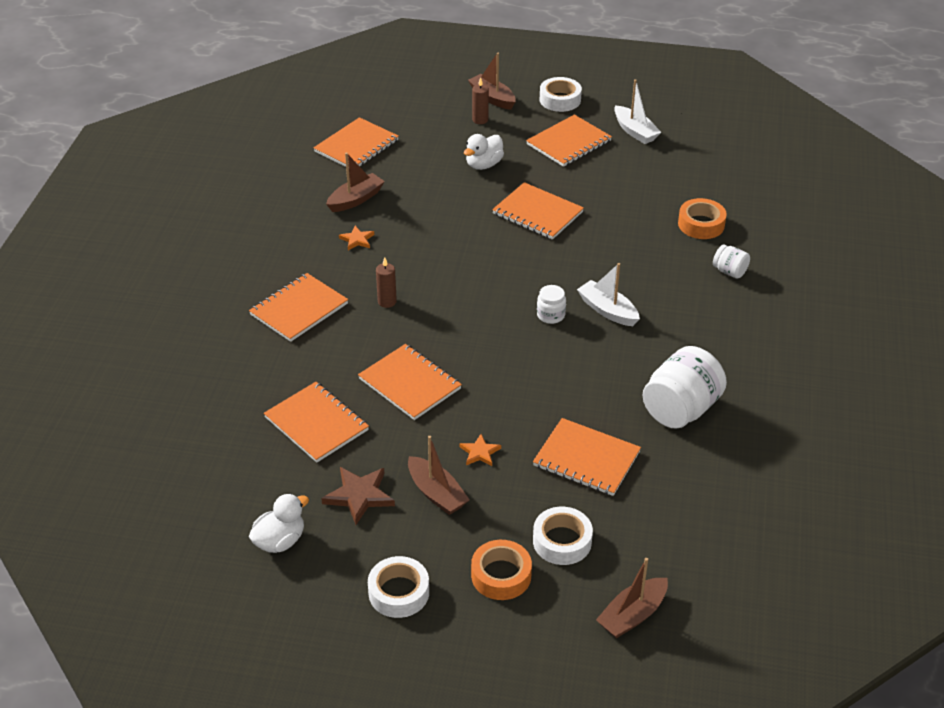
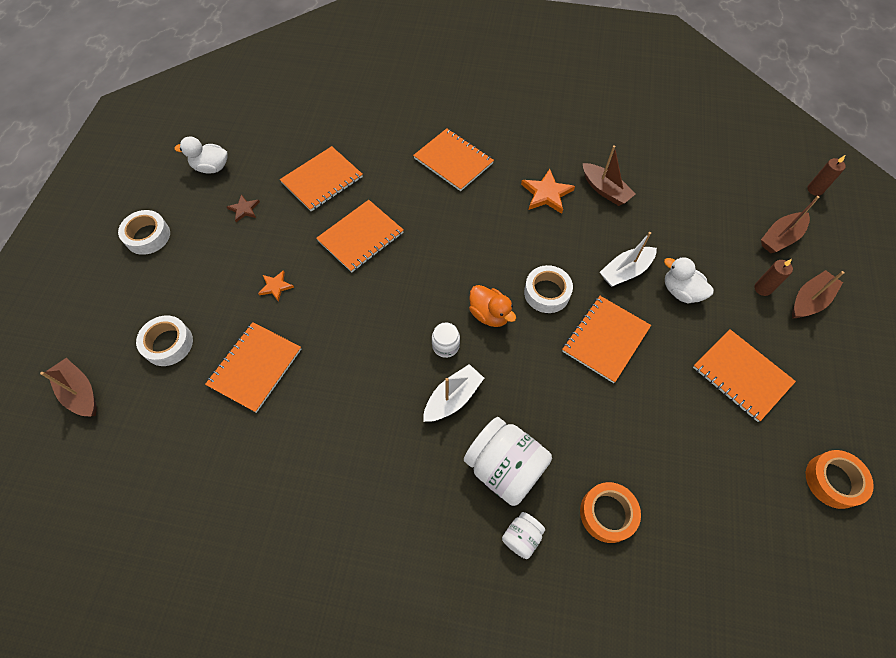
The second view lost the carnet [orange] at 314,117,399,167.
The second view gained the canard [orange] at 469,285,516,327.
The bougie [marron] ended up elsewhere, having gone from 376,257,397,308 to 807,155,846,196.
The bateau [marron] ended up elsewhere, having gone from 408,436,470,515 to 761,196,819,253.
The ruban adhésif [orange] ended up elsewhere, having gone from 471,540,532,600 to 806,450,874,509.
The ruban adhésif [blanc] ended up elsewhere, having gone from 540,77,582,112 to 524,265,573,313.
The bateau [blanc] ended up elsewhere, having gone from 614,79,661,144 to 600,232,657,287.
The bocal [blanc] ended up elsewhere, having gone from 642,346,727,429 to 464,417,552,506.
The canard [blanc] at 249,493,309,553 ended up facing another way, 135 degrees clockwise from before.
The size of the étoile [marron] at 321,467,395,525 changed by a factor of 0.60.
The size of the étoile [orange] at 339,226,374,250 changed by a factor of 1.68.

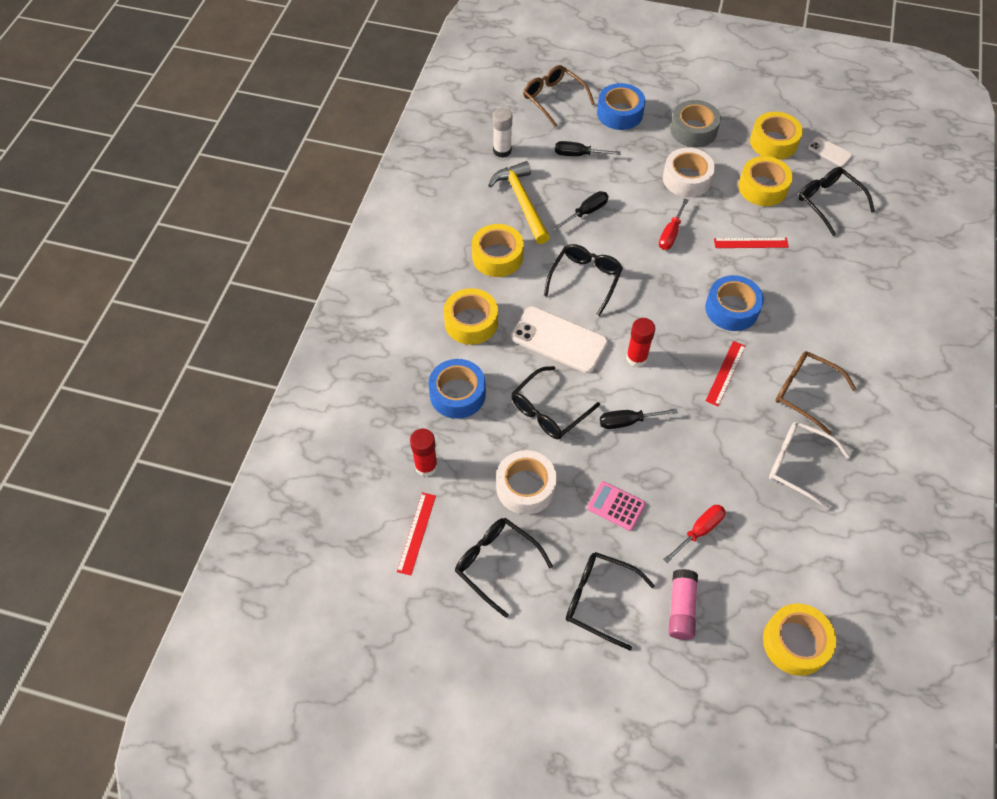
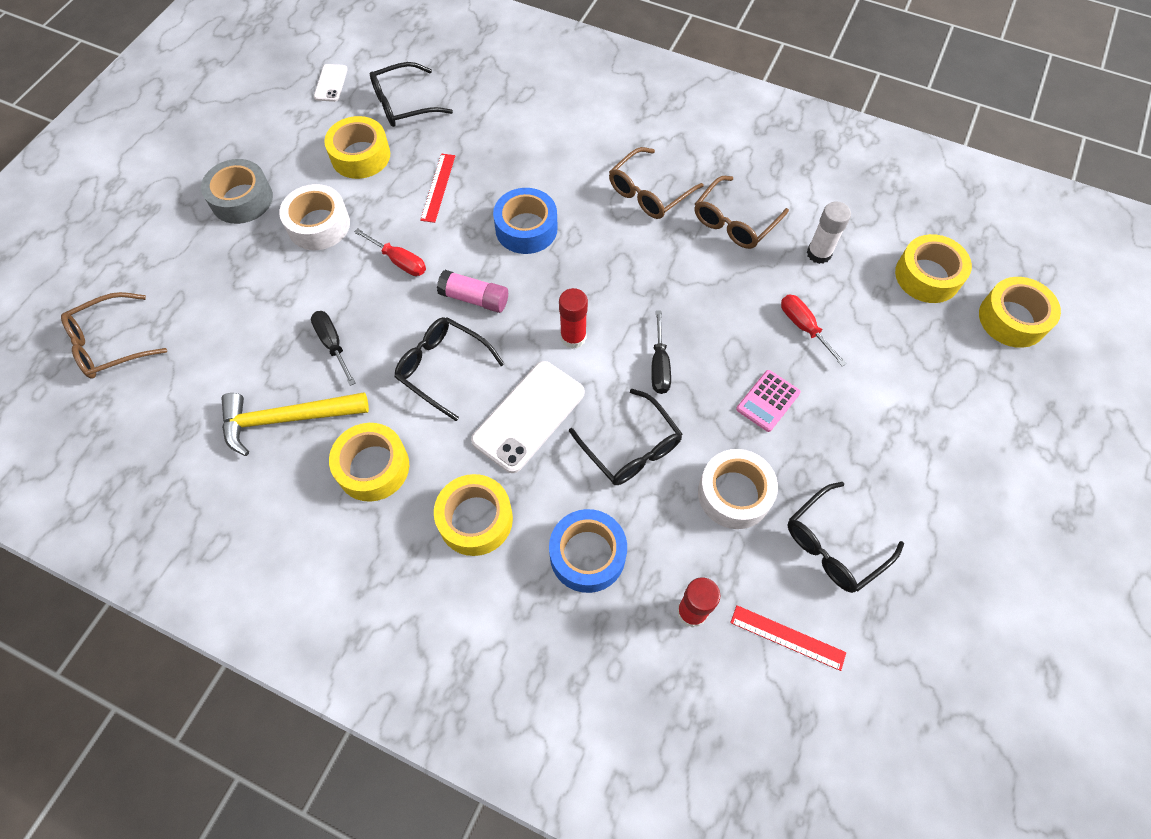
The second view lost the tournevis [noir] at 555,141,621,156.
The second view lost the lunettes [noir] at 566,552,655,650.
The second view lost the ruban adhésif [bleu] at 597,83,645,130.
The second view lost the règle [rouge] at 706,341,746,406.
The bâton de colle [blanc] ended up elsewhere, having gone from 493,108,512,158 to 807,201,851,264.
The bâton de colle [rose] ended up elsewhere, having gone from 668,569,698,640 to 437,270,508,313.
The ruban adhésif [jaune] ended up elsewhere, having gone from 750,112,803,160 to 979,277,1061,348.
What was the lunettes [blanc] at 769,421,850,510 turned into the lunettes [marron] at 694,176,789,249.
The téléphone [blanc] at 808,137,852,167 ended up facing another way, 45 degrees counterclockwise from before.

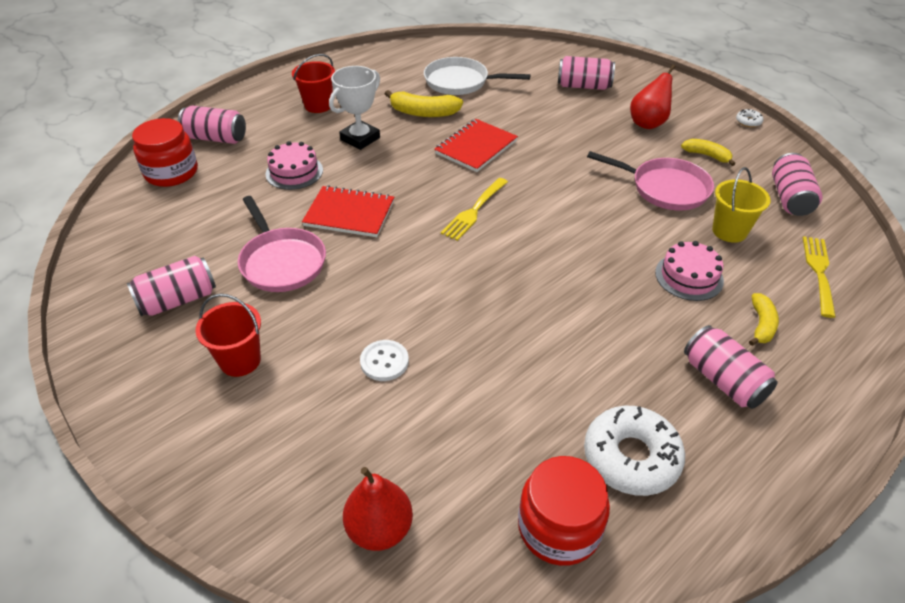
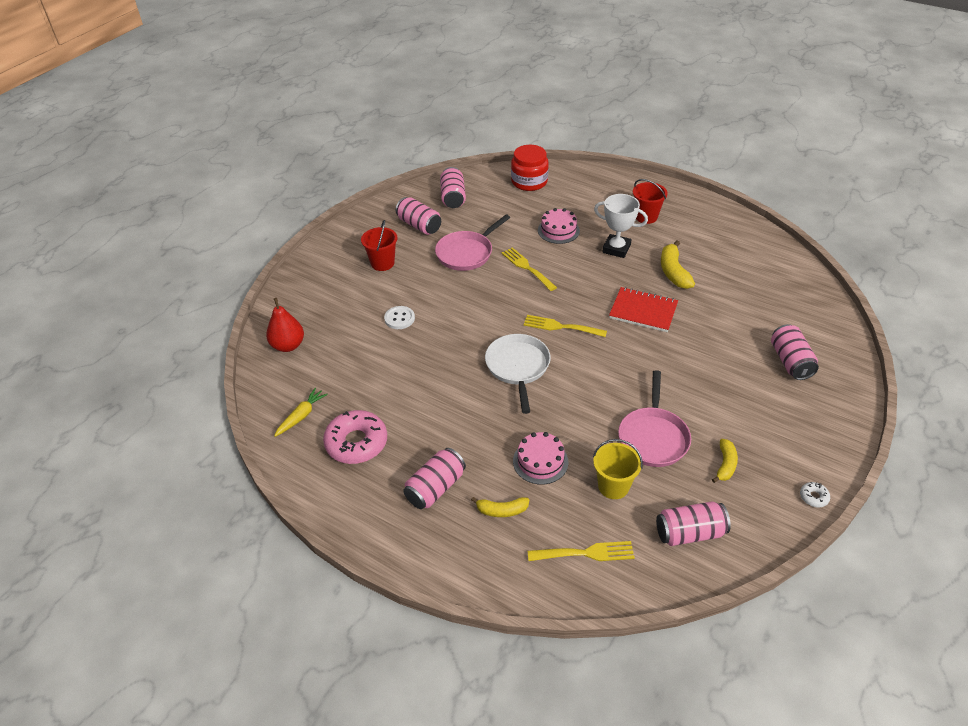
The second view lost the poire [rouge] at 630,65,676,129.
The canette [rose] ended up elsewhere, having gone from 178,106,246,144 to 440,167,466,208.
The poêle [blanc] ended up elsewhere, having gone from 424,57,530,95 to 485,334,551,414.
Where the carnet [rouge] stood at 302,186,394,237, the fourchette [jaune] came to stand at 501,247,557,291.
Where the bocal [rouge] stood at 518,456,610,566, the carotte [jaune] came to stand at 274,388,328,437.
What was the beignet [blanc] at 584,406,685,496 turned into the beignet [rose] at 323,410,387,464.

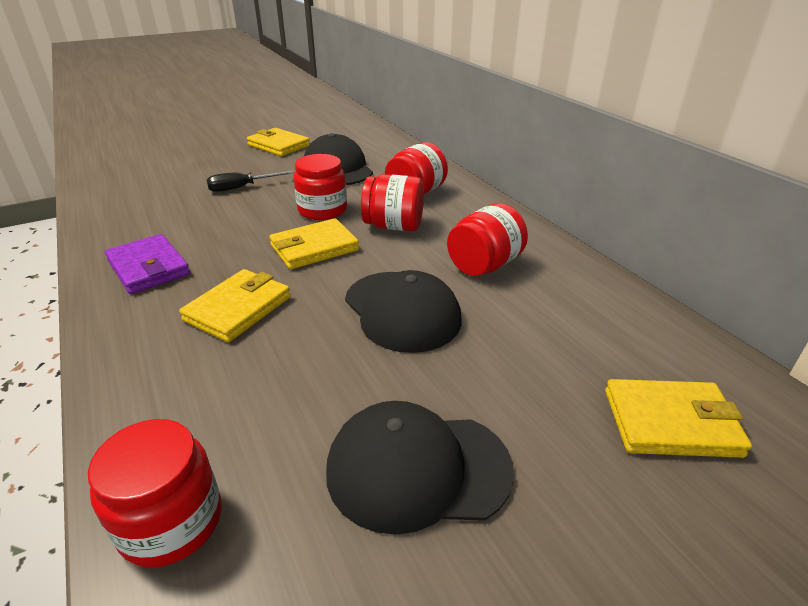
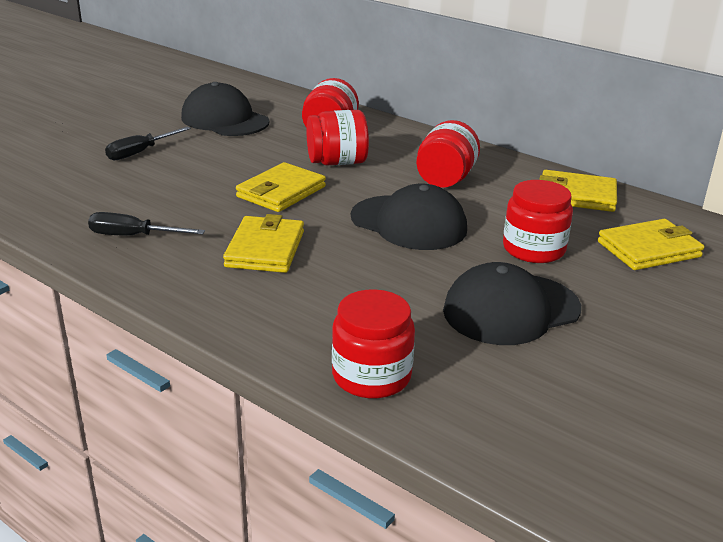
The portefeuille [jaune] ended up elsewhere, having gone from 247,128,310,156 to 539,170,617,212.
The bocal [rouge] ended up elsewhere, having gone from 293,154,347,220 to 503,180,573,263.
Where the portefeuille [violet] stood at 105,234,190,294, the tournevis [noir] came to stand at 88,212,205,236.

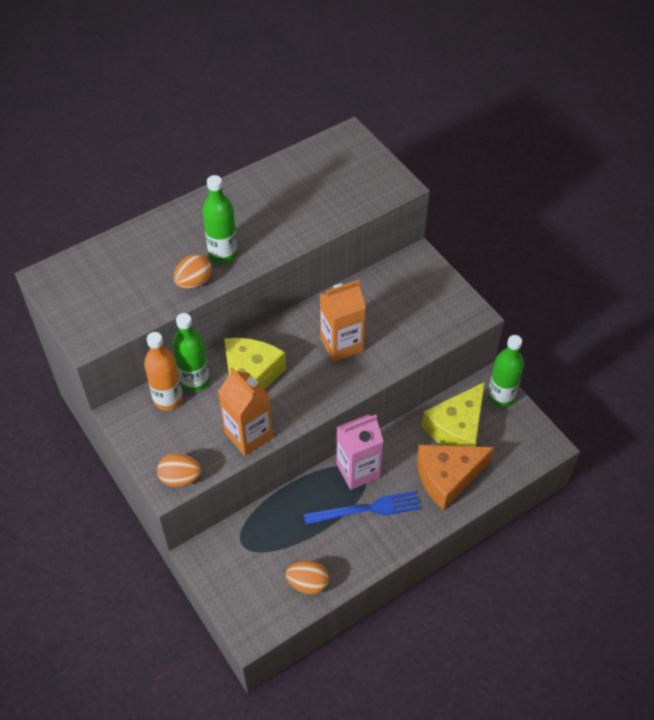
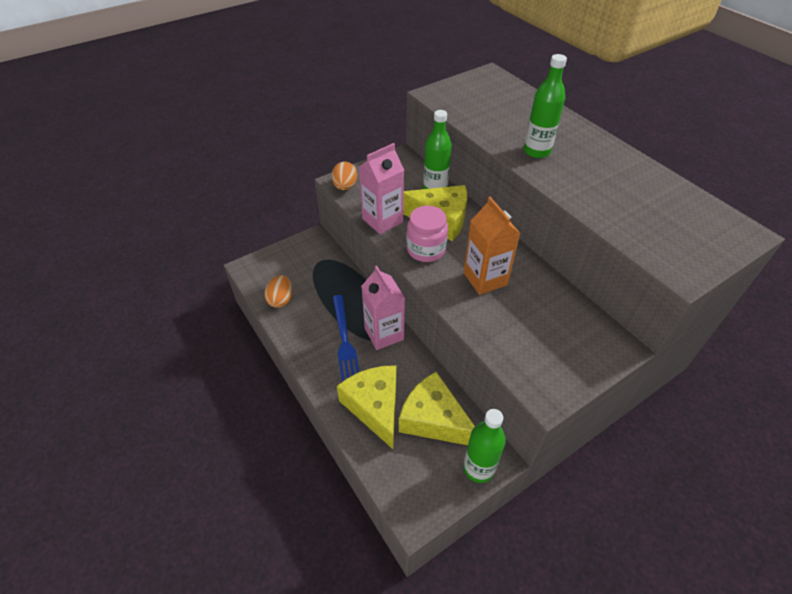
The second view lost the bouteille [orange] at 144,332,183,411.
The second view lost the œuf [orange] at 174,254,212,289.
The second view gained the bocal [rose] at 406,206,448,262.
What was the brique de lait [orange] at 218,367,273,456 turned into the brique de lait [rose] at 359,143,404,234.
What was the fromage [orange] at 417,445,494,510 turned into the fromage [jaune] at 337,365,396,449.

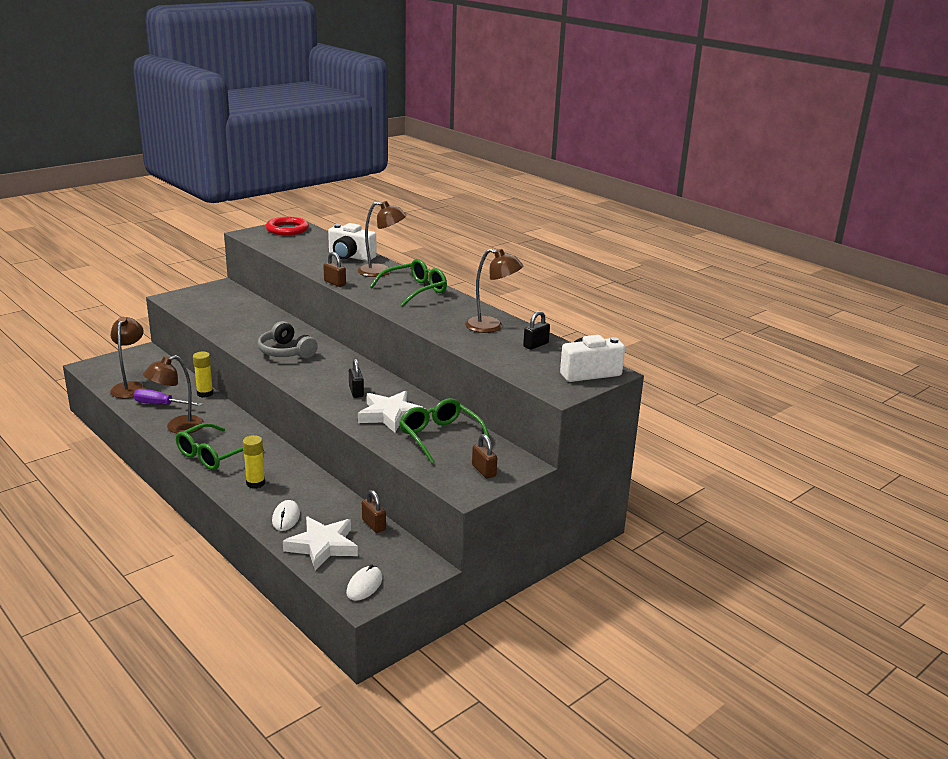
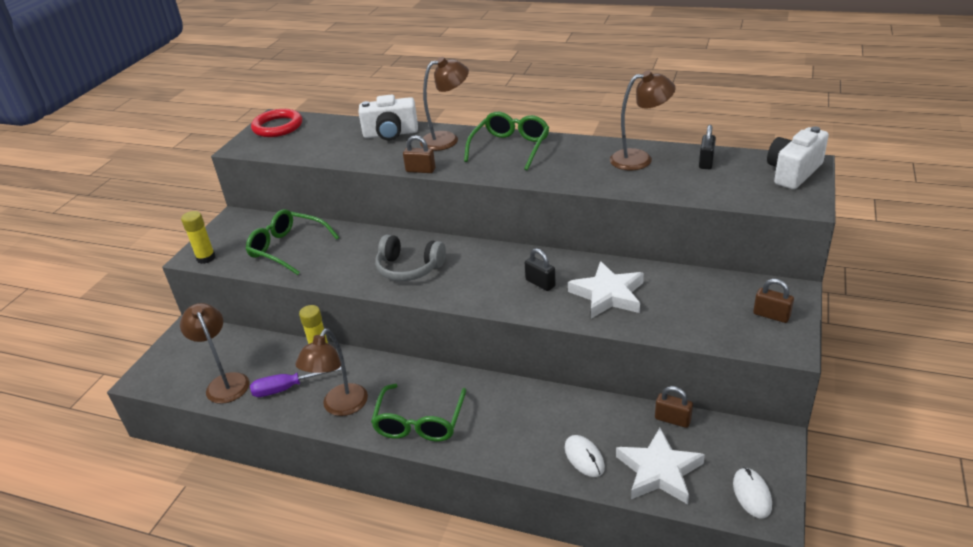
The bâton de colle [jaune] ended up elsewhere, having gone from 243,435,265,489 to 181,211,216,264.
The lunettes [vert] ended up elsewhere, having gone from 399,398,490,464 to 246,209,339,275.

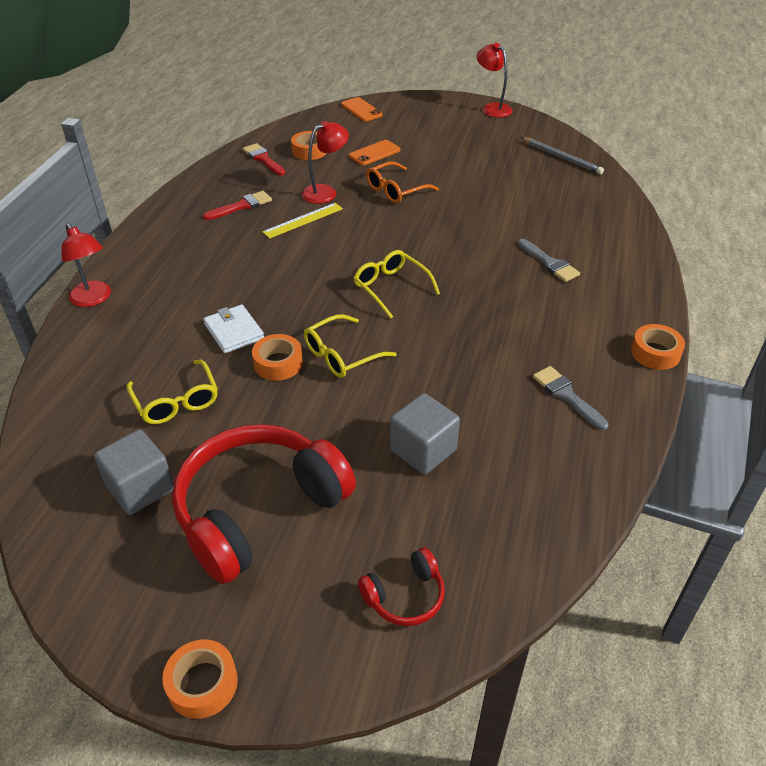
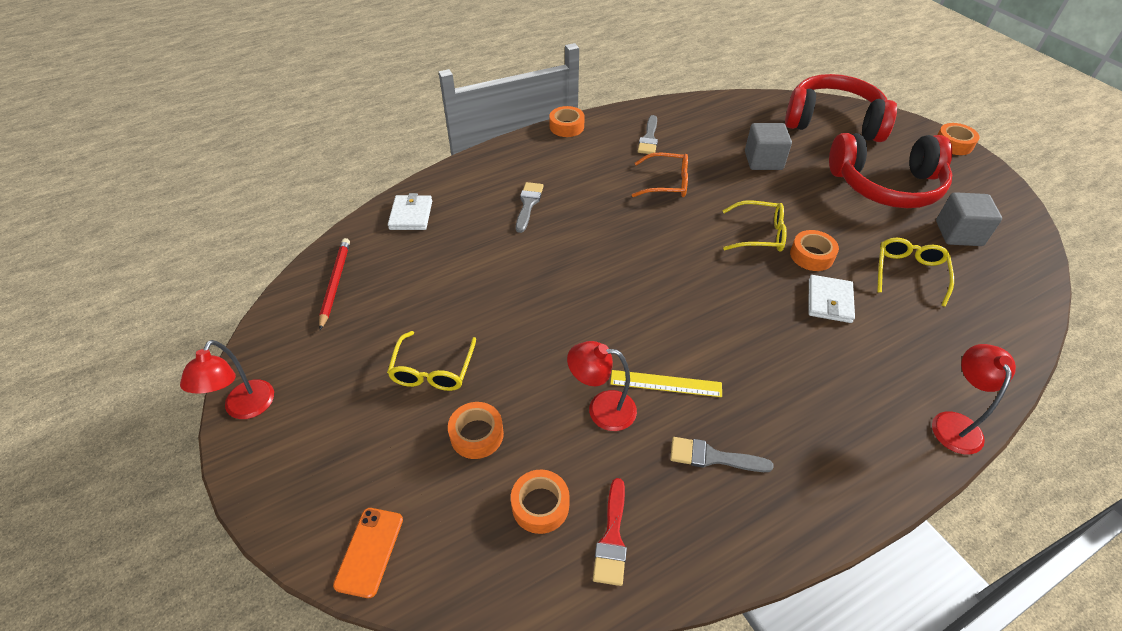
The second view gained the portefeuille [blanc] at 388,193,432,230.
The lunettes [jaune] ended up elsewhere, having gone from 354,250,440,319 to 387,331,476,391.
The lunettes [orange] ended up elsewhere, having gone from 366,161,439,203 to 632,153,688,197.
Where the téléphone [orange] stood at 349,140,400,165, the ruban adhésif [orange] came to stand at 448,402,504,459.
What was the pinceau [rouge] at 203,191,272,220 turned into the pinceau [gris] at 670,437,773,472.
What was the crayon [gris] at 521,137,604,174 turned into the crayon [rouge] at 319,238,350,330.
The size of the casque audio [rouge] at 358,548,445,626 changed by a factor of 2.24.

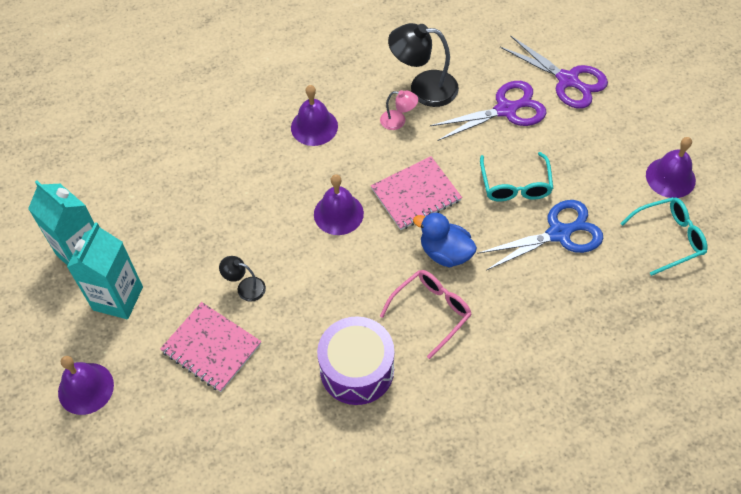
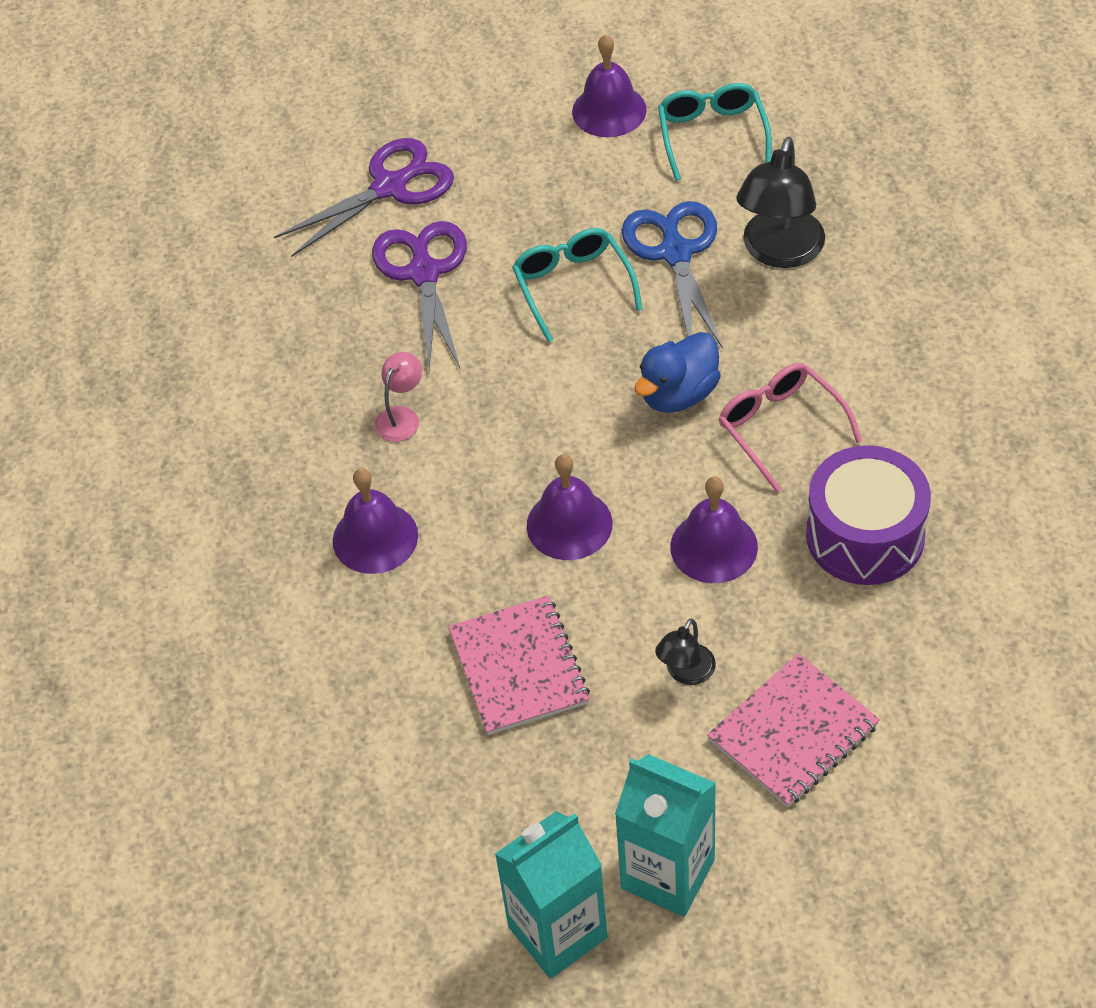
The cloche [violet] ended up elsewhere, having gone from 58,356,114,415 to 670,476,758,583.
The carnet [rose] ended up elsewhere, having gone from 371,156,462,230 to 449,595,590,735.
The lampe [noir] ended up elsewhere, having gone from 388,23,459,107 to 736,137,825,268.
The lunettes [turquoise] at 480,152,553,201 ended up facing another way, 120 degrees counterclockwise from before.

